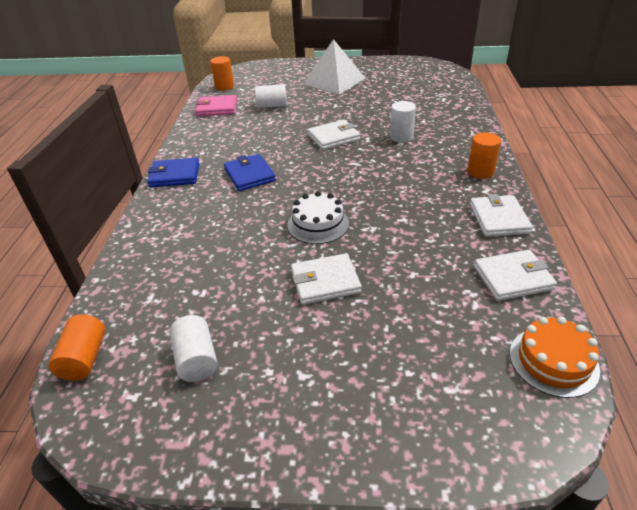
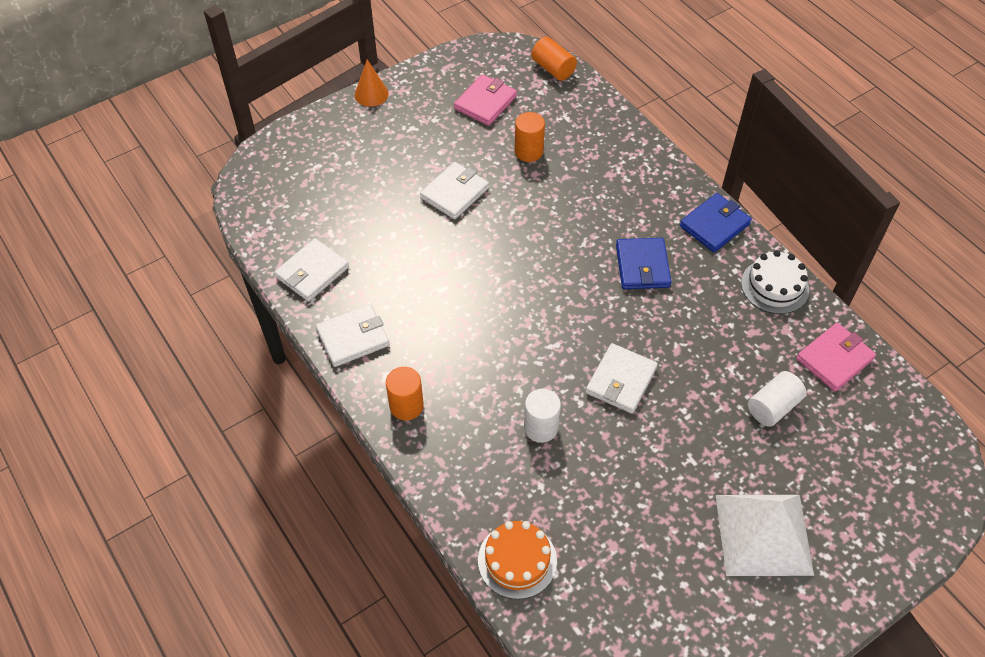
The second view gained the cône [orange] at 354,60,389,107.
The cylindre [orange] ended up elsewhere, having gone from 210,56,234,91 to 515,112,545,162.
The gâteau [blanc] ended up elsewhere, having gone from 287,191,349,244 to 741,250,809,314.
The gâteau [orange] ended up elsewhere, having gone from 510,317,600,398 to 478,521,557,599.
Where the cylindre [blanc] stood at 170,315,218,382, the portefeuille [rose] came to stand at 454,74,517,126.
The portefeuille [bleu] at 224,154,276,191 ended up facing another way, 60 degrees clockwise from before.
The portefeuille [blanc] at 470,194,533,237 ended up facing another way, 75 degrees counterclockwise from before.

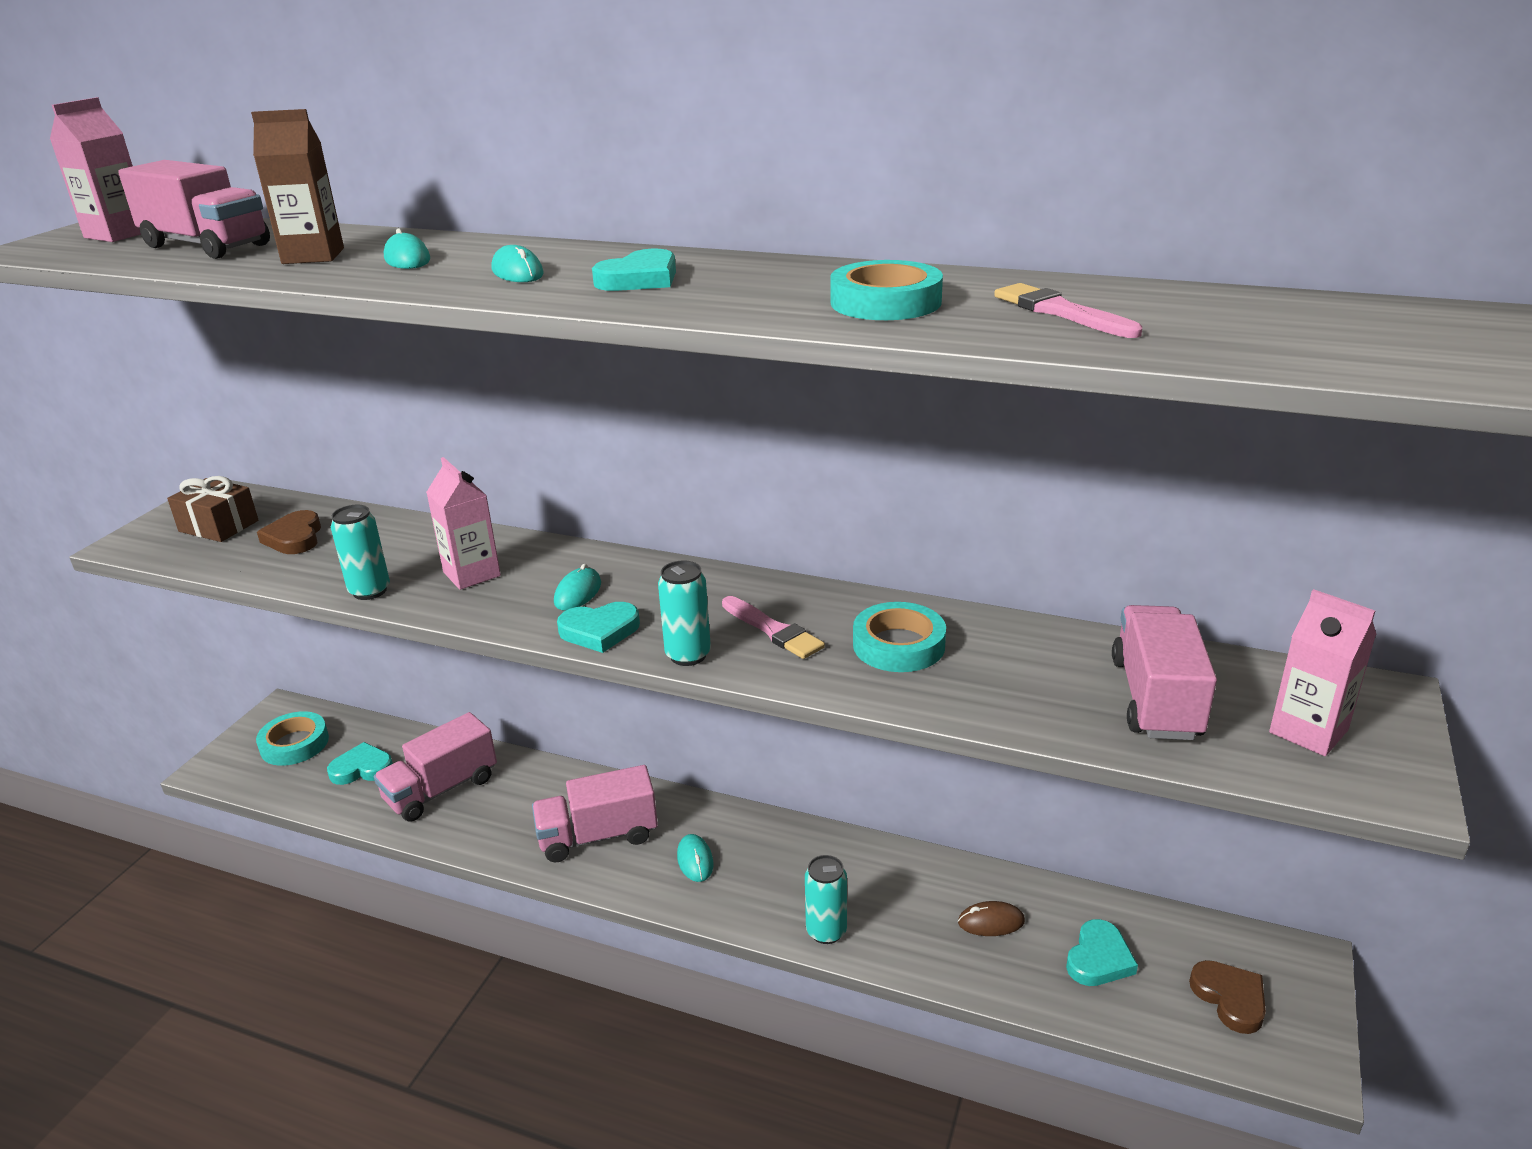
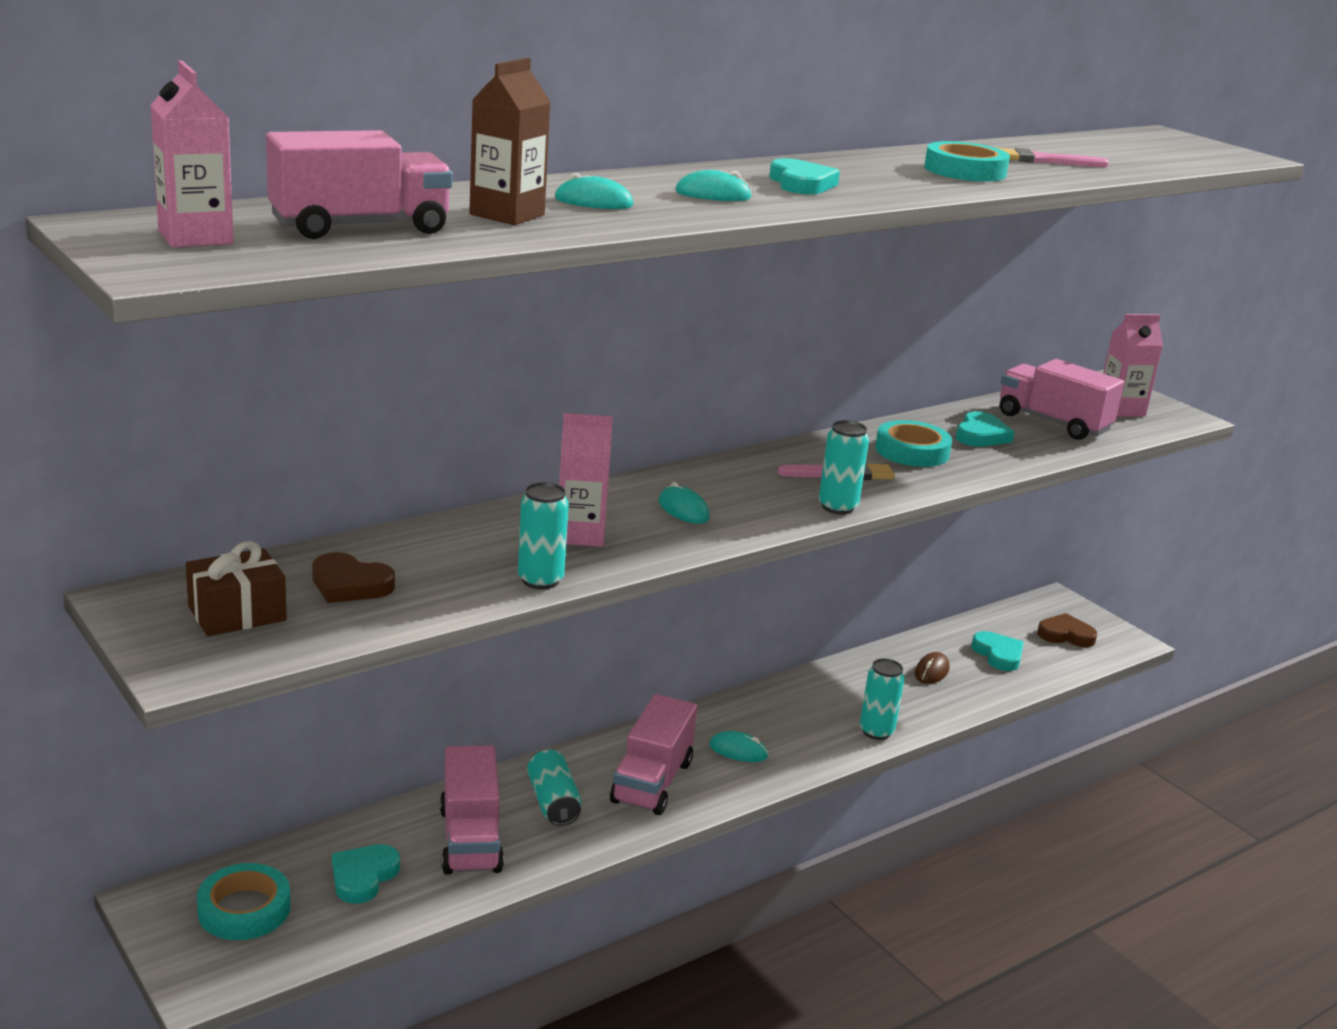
The second view gained the canette [turquoise] at 527,749,581,826.
The cœur [turquoise] ended up elsewhere, having gone from 557,602,640,653 to 956,411,1014,447.

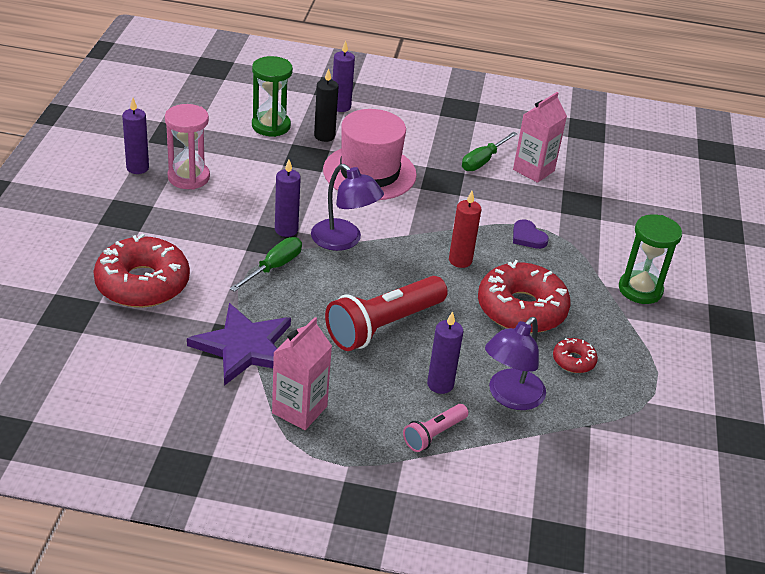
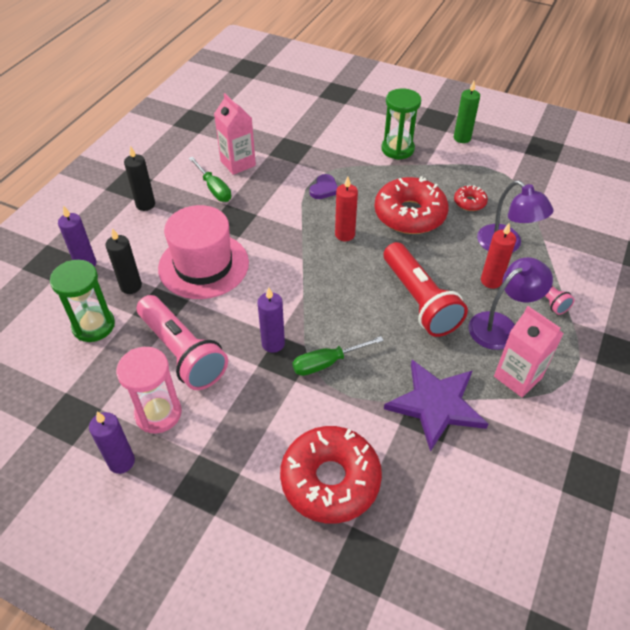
The second view gained the bougie [noir] at 124,146,155,211.
The second view gained the lampe de poche [rose] at 137,295,228,390.
The second view gained the bougie [vert] at 454,81,480,143.
The lampe [violet] ended up elsewhere, having gone from 311,164,384,251 to 468,257,553,350.
What was the bougie [violet] at 427,311,463,394 turned into the bougie [rouge] at 481,223,516,289.
The tournevis [vert] at 230,237,302,292 ended up facing another way, 75 degrees counterclockwise from before.
The cœur [violet] at 513,219,549,249 ended up facing another way, 45 degrees counterclockwise from before.

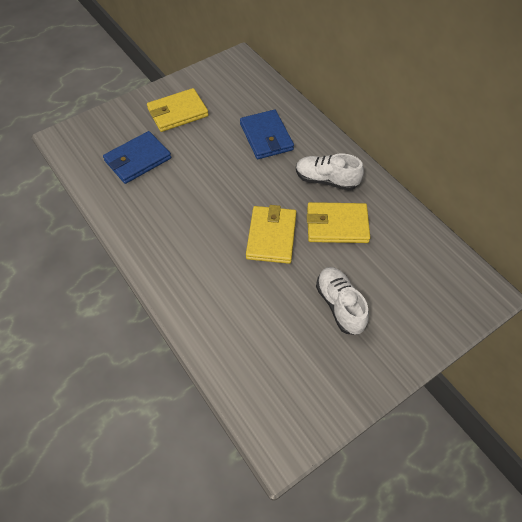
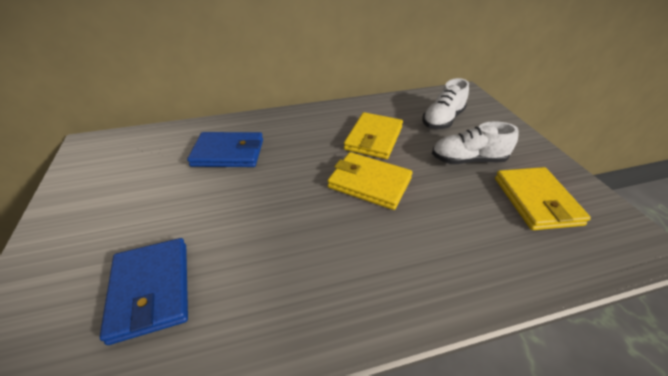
The portefeuille [jaune] ended up elsewhere, having gone from 147,88,209,132 to 495,167,591,230.
The chaussure [blanc] ended up elsewhere, having gone from 296,153,364,190 to 422,78,469,129.

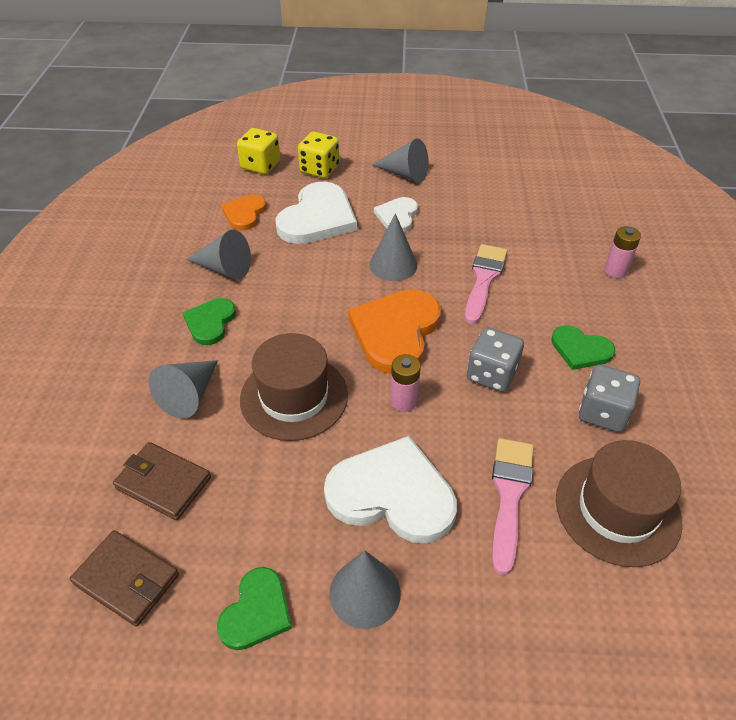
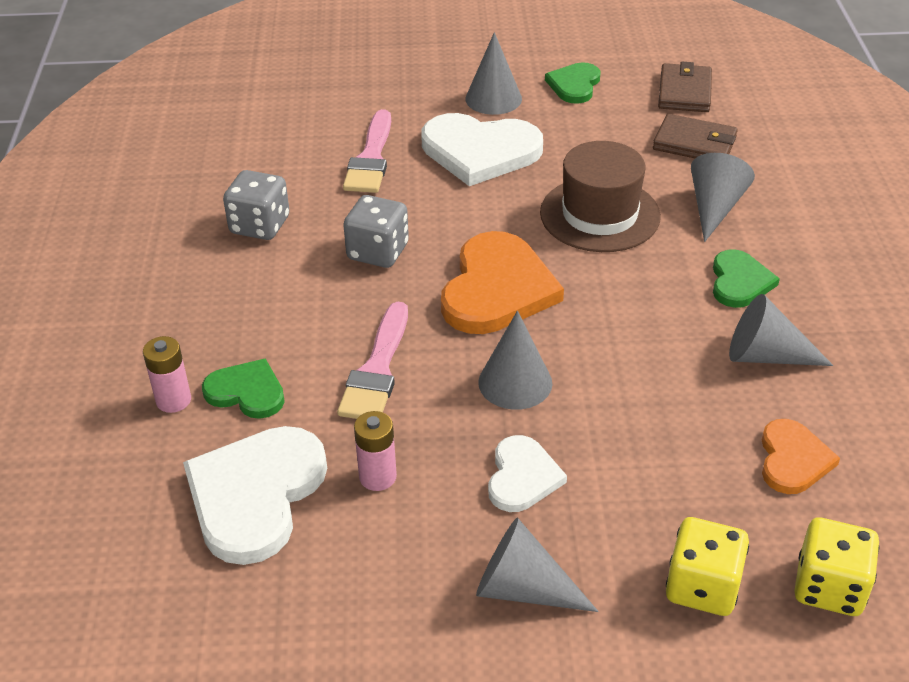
The second view lost the chapeau [marron] at 556,440,683,567.
The cœur [blanc] ended up elsewhere, having gone from 275,181,357,244 to 183,426,327,565.
The pile [rose] ended up elsewhere, having gone from 390,354,421,412 to 354,411,397,491.
The cœur [vert] ended up elsewhere, having gone from 551,325,615,370 to 202,358,285,419.
The portefeuille [marron] at 70,530,179,627 ended up facing another way, 75 degrees clockwise from before.

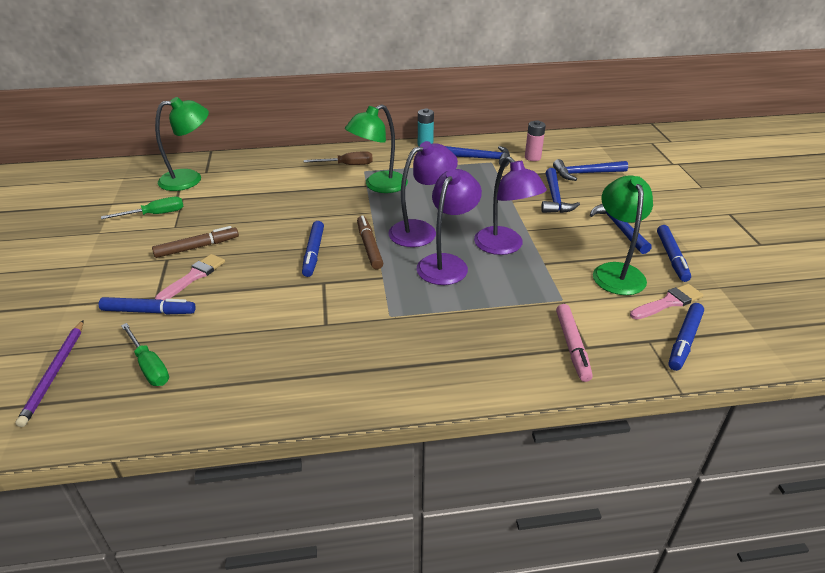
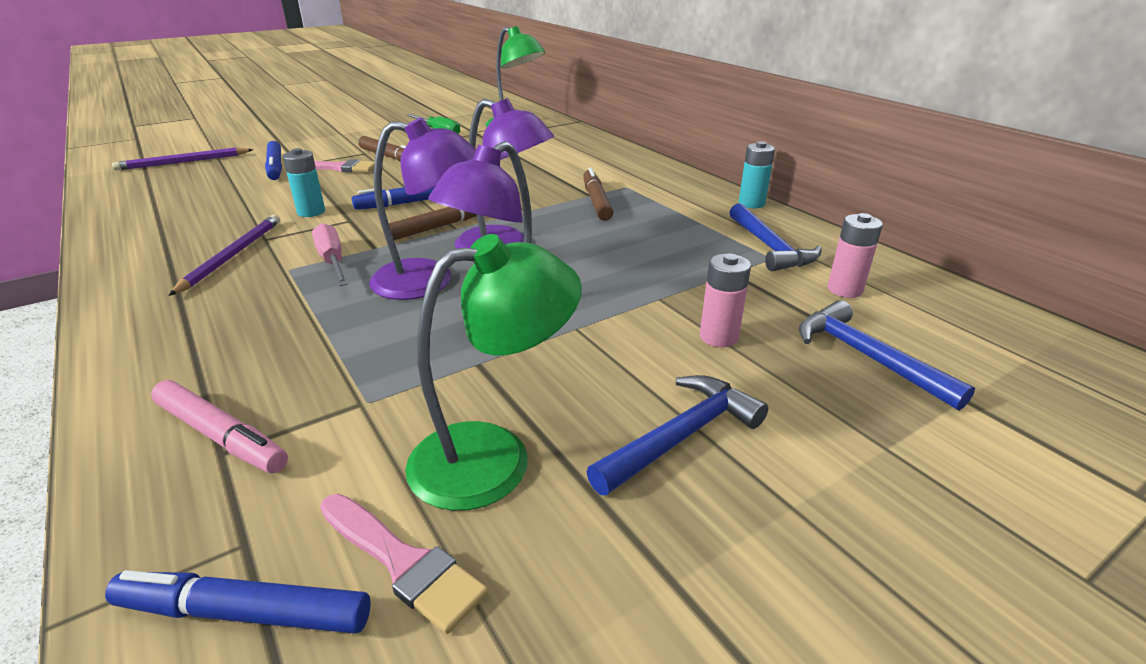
The second view lost the tournevis [vert] at 121,323,169,386.
The second view lost the tournevis [marron] at 304,151,373,165.
The second view lost the feutre [bleu] at 657,225,691,282.
The second view gained the crayon [violet] at 168,214,280,296.
The second view gained the pile [turquoise] at 283,148,325,217.
The second view gained the tournevis [rose] at 312,223,348,286.
Where the lampe [vert] stood at 345,104,408,193, the feutre [marron] came to stand at 583,168,613,221.
Where the marteau [bleu] stood at 541,168,580,213, the pile [rose] came to stand at 700,253,751,347.
The feutre [rose] at 556,304,593,382 ended up facing another way, 120 degrees counterclockwise from before.

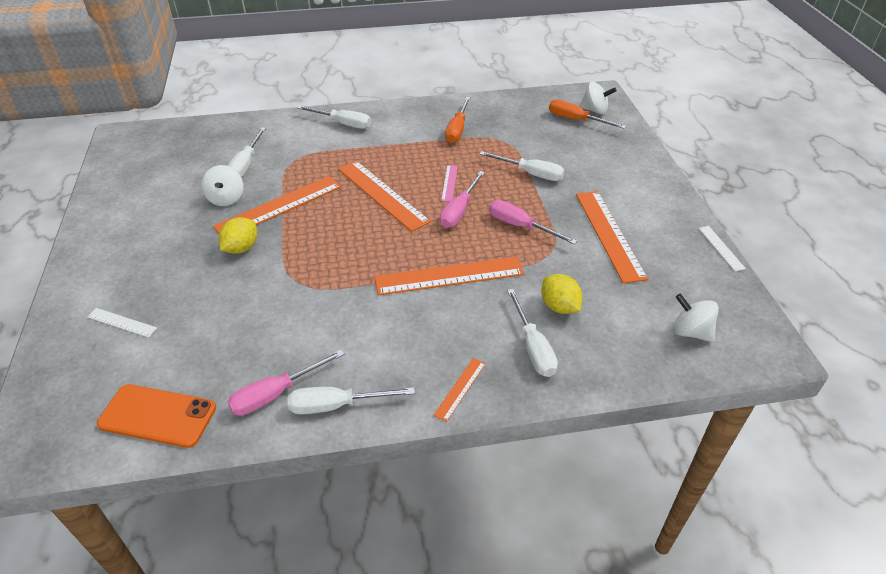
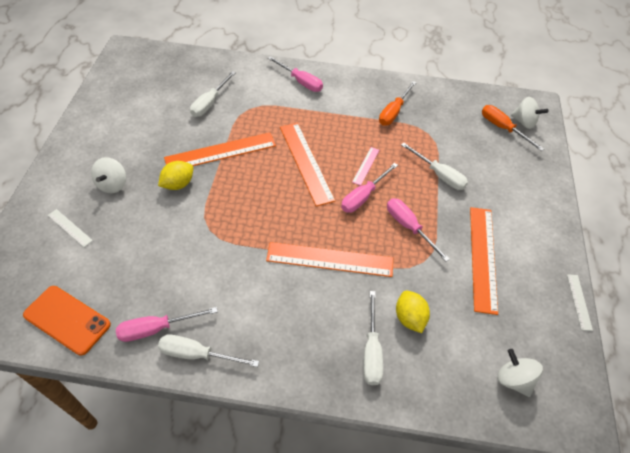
The second view lost the règle [orange] at 433,358,486,422.
The toupie [blanc] ended up elsewhere, having gone from 202,165,243,206 to 91,157,126,193.
What was the tournevis [blanc] at 297,106,371,129 turned into the tournevis [rose] at 268,56,323,92.

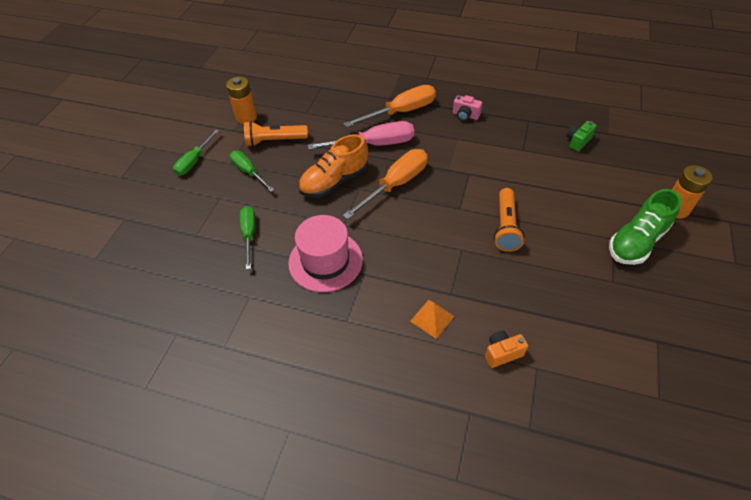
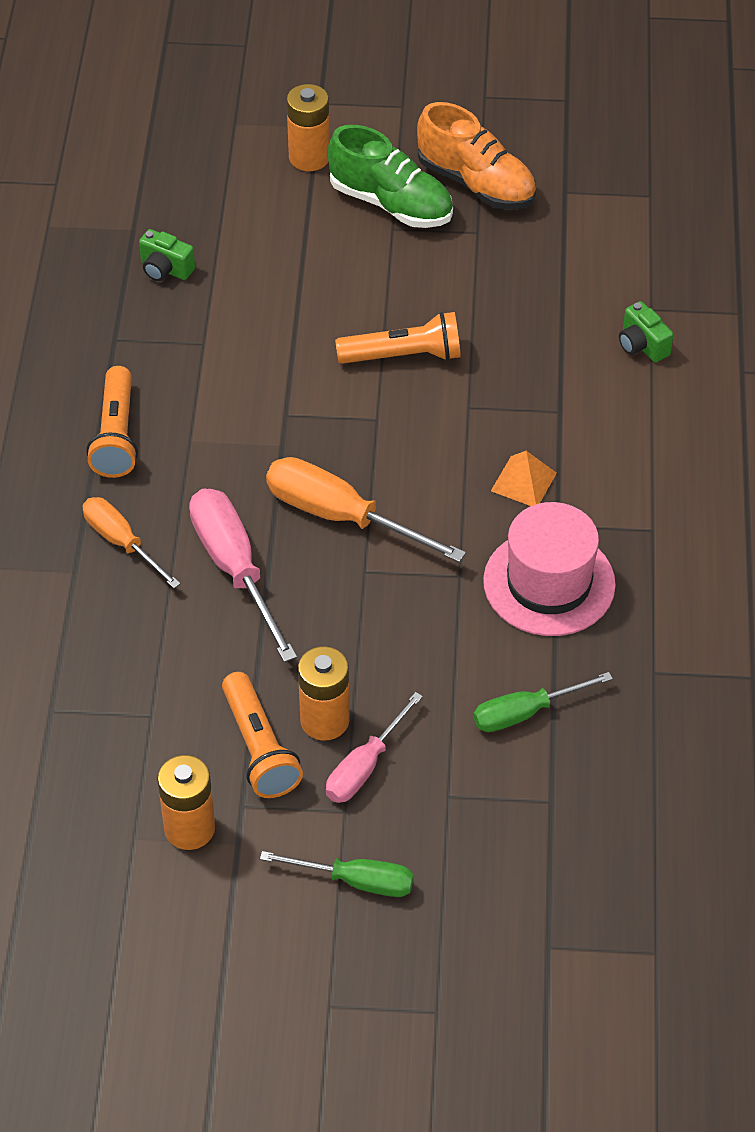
The second view gained the pile [orange] at 298,646,350,741.
The chaussure [orange] ended up elsewhere, having gone from 298,134,368,198 to 417,102,536,210.
The pyramide [orange] ended up elsewhere, having gone from 410,300,454,339 to 491,451,557,506.
Where the appareil photo [rose] stood at 453,95,482,121, the lampe de poche [orange] came to stand at 86,366,138,478.
What was the tournevis [vert] at 230,151,274,192 turned into the tournevis [rose] at 326,692,423,803.
What was the appareil photo [orange] at 485,331,528,368 turned into the appareil photo [vert] at 619,301,673,362.
The size of the tournevis [orange] at 344,85,436,127 changed by a factor of 0.64.

